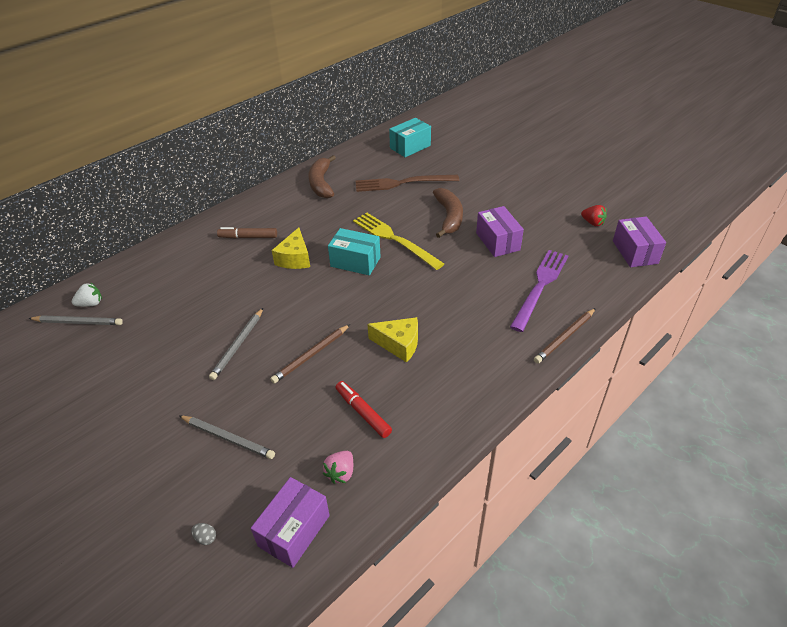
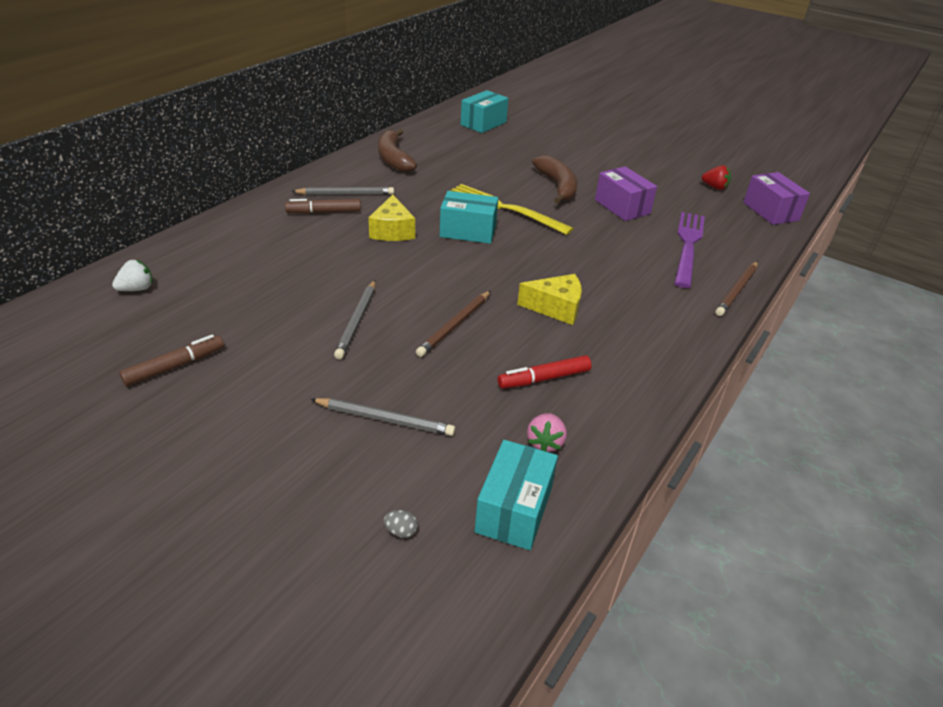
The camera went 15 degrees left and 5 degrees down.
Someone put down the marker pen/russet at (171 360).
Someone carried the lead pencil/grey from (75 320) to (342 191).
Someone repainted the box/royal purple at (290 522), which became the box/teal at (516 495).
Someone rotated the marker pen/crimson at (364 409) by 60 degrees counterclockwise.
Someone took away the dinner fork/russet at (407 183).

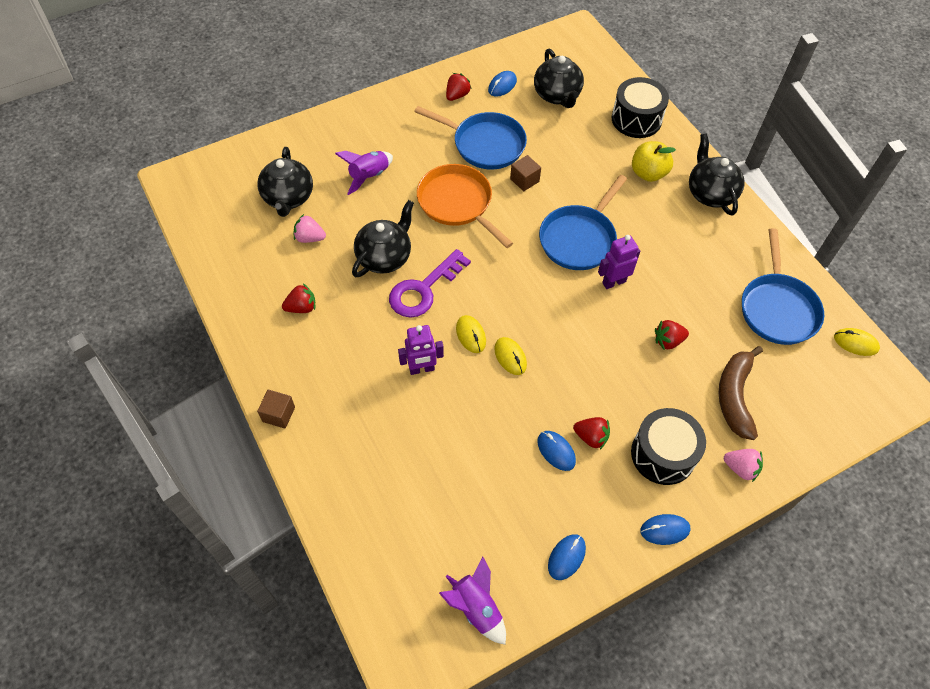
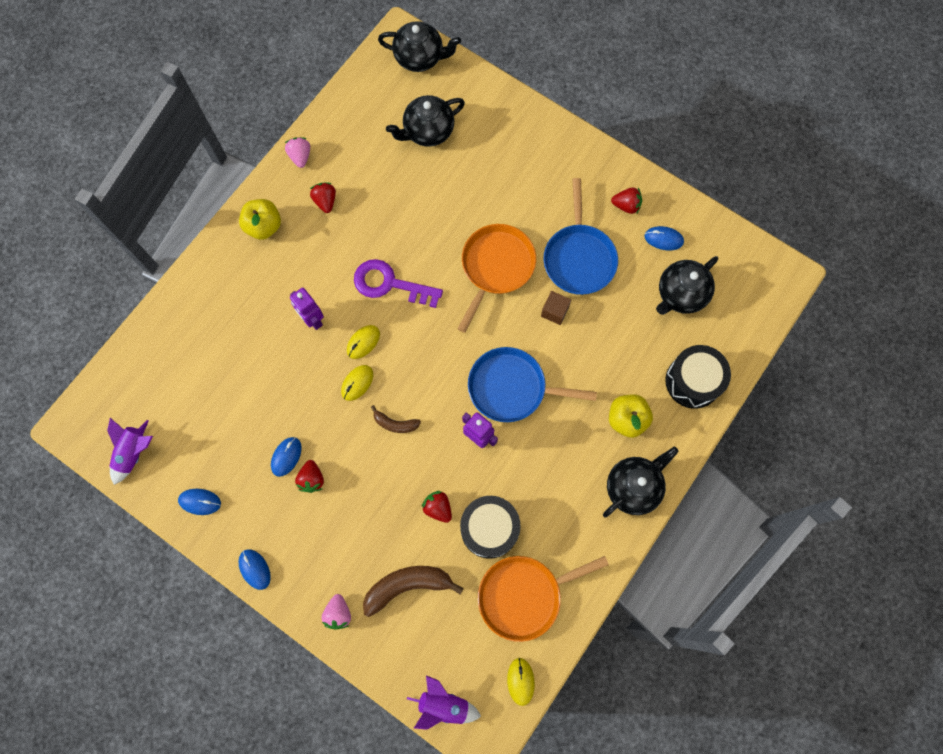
The camera went 65 degrees right and 15 degrees up.
Someone put down the apple/bright yellow at (260 219).
Someone carried the berry/pink from (310 228) to (297 152).
Someone rotated the berry/crimson at (298 298) by 150 degrees counterclockwise.
Someone put down the banana fruit/russet at (396 419).
Someone carried the tea pot/jet-black from (383 238) to (419 46).
Someone carried the rocket/royal purple from (364 173) to (444 702).
Someone carried the toy drum/jet-black from (668 446) to (490 527).
Someone repainted the pan/blue at (783 286), which became the pan/bright orange at (543 599).
Someone took away the solid cube/russet at (276 409).

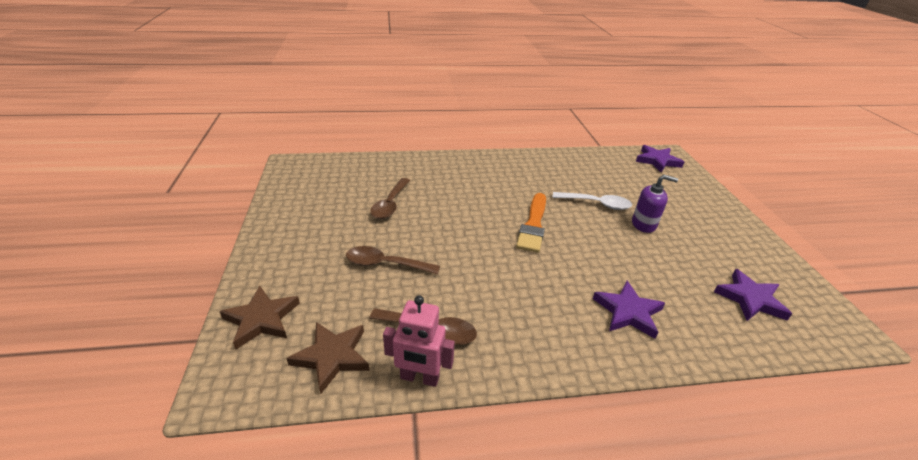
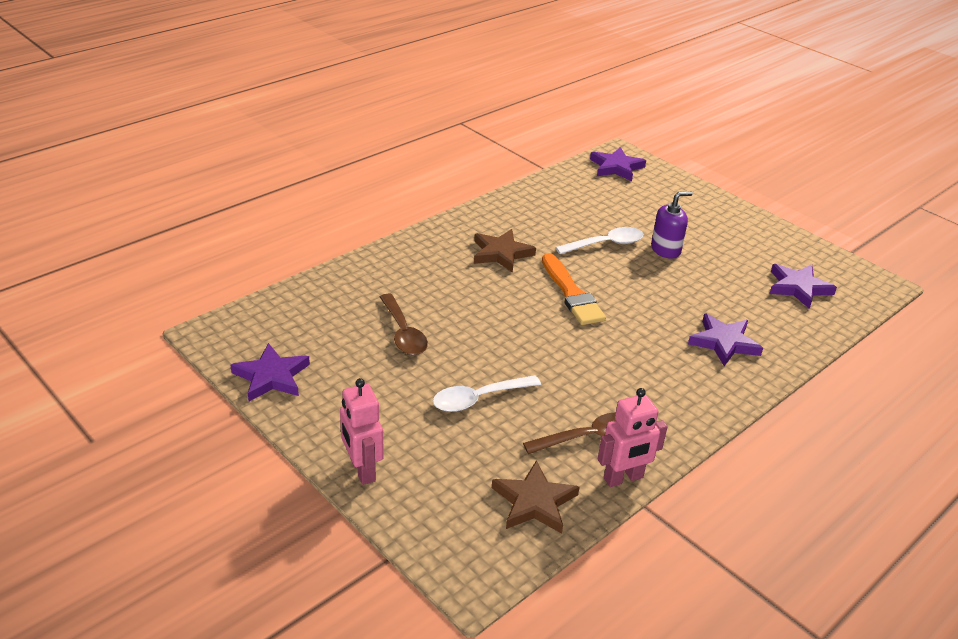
The camera went 35 degrees left and 0 degrees up.
Someone put down the five-pointed star/royal purple at (270 372).
Someone put down the robot/pink at (362 431).
Someone repainted the teaspoon/russet at (393 260), which became the teaspoon/snow-white at (487 393).
Someone carried the five-pointed star/russet from (259 317) to (505 251).

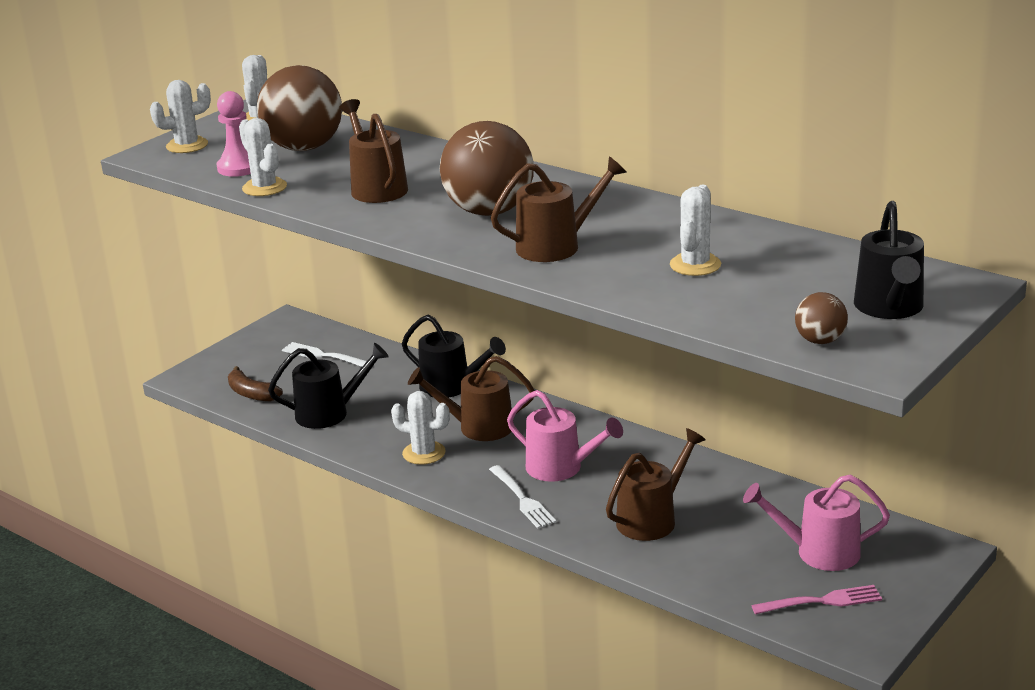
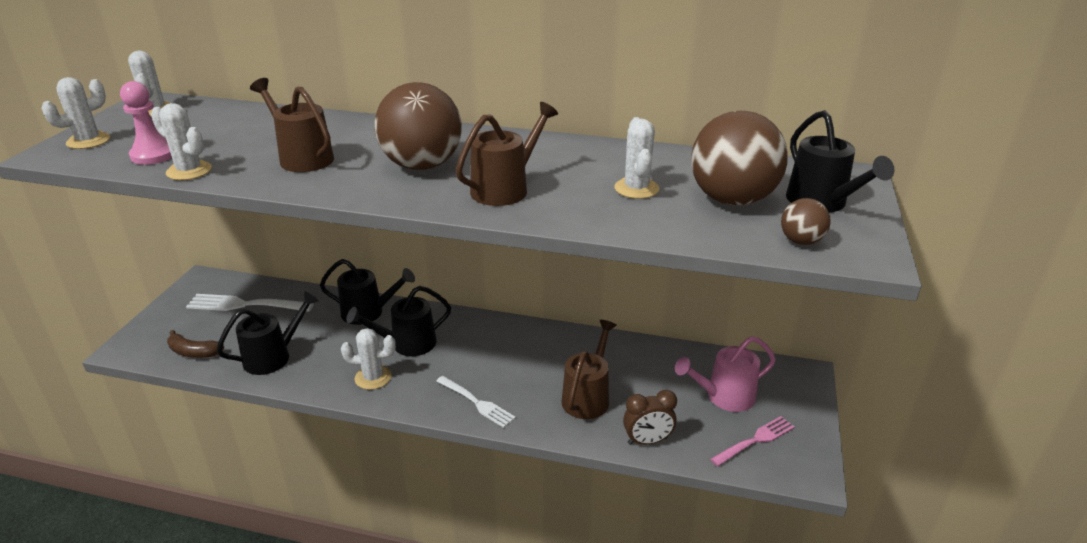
The camera went 25 degrees left and 5 degrees up.
Someone scaled the dinner fork/snow-white at (324 354) by 1.52.
Someone repainted the watering pot/russet at (471 398), which became the watering pot/jet-black at (398 321).
Someone put down the alarm clock/russet at (650 417).
Someone carried the play ball/russet from (299 108) to (739 157).
Someone took away the watering pot/pink at (565 436).

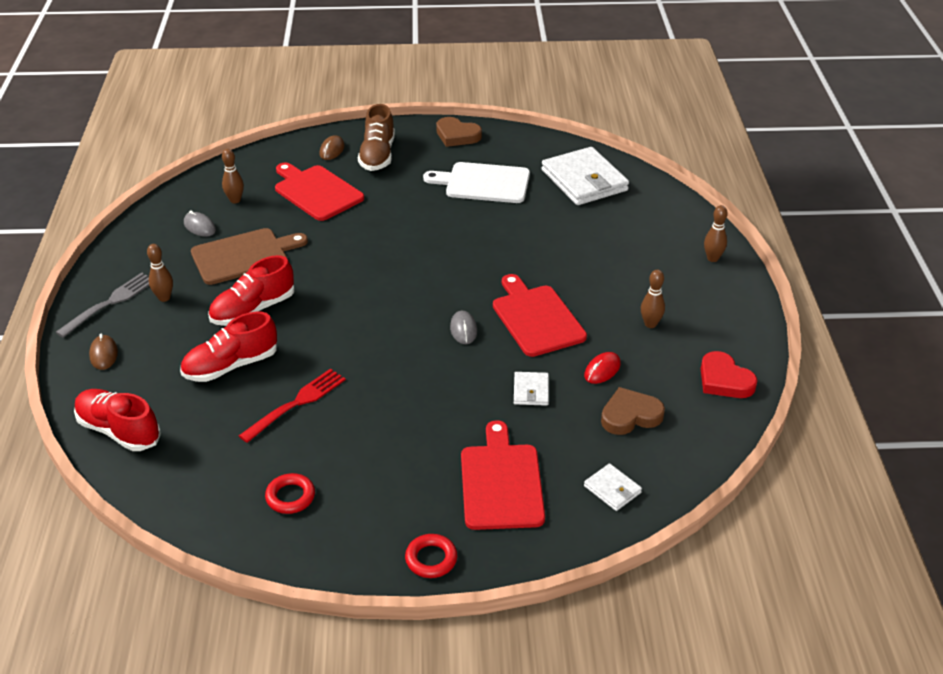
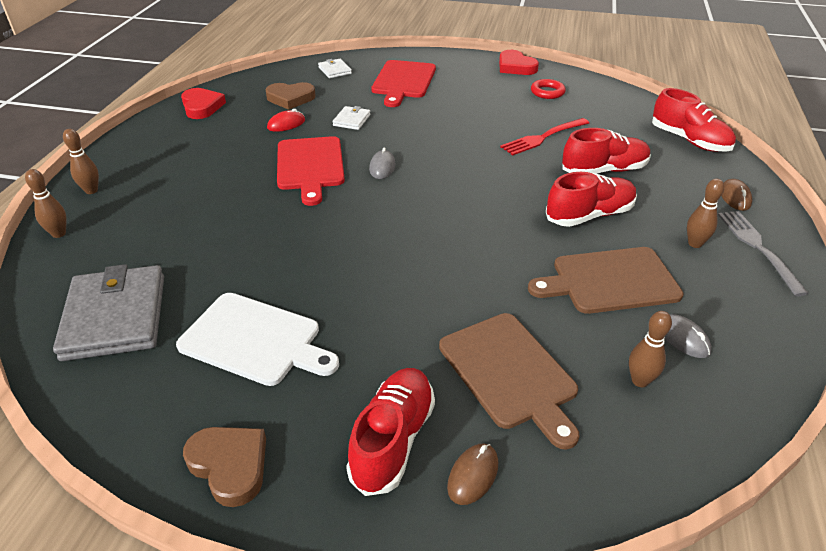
The camera went 165 degrees left and 0 degrees up.
Someone carried the skittle/russet from (653 299) to (46 203).
Someone repainted the wallet/snow-white at (585 176), which became the wallet/grey at (108 312).
Someone repainted the shoe/russet at (376 137), which became the shoe/crimson at (390 432).
Someone repainted the bread board/crimson at (319 191), which became the bread board/russet at (509 381).
Someone put down the love heart/crimson at (519 62).
Someone rotated the dinner fork/grey at (102 305) by 120 degrees clockwise.
Someone took away the hoop/crimson at (431 556).

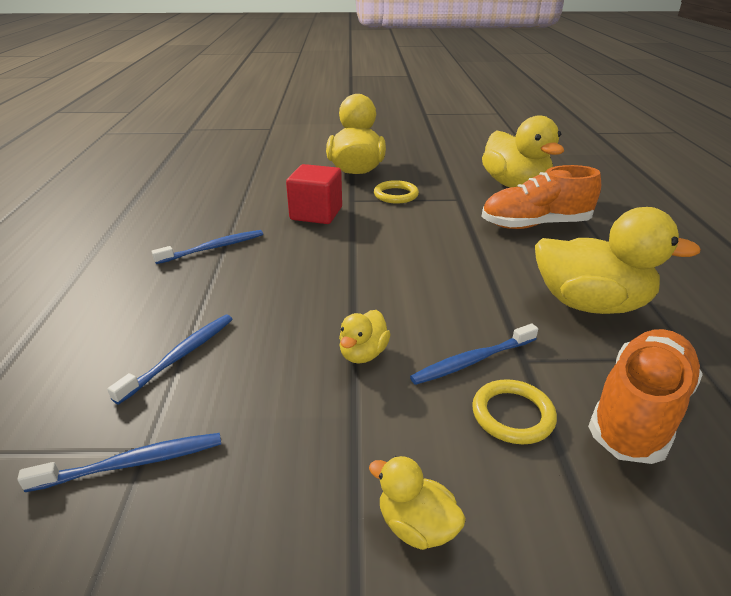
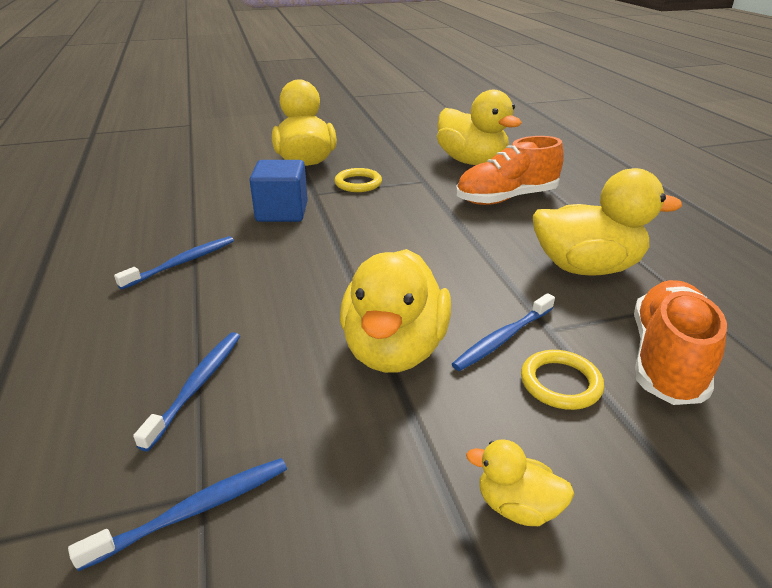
The camera went 15 degrees left and 0 degrees up.
Someone repainted the solid cube/crimson at (314 194), which became the solid cube/blue at (278 191).
Someone scaled the duck/bright yellow at (365 337) by 2.13.

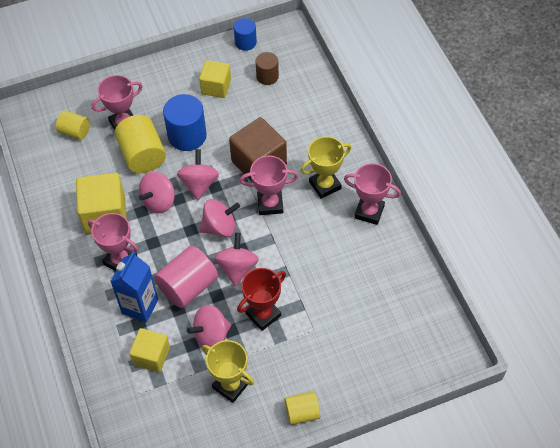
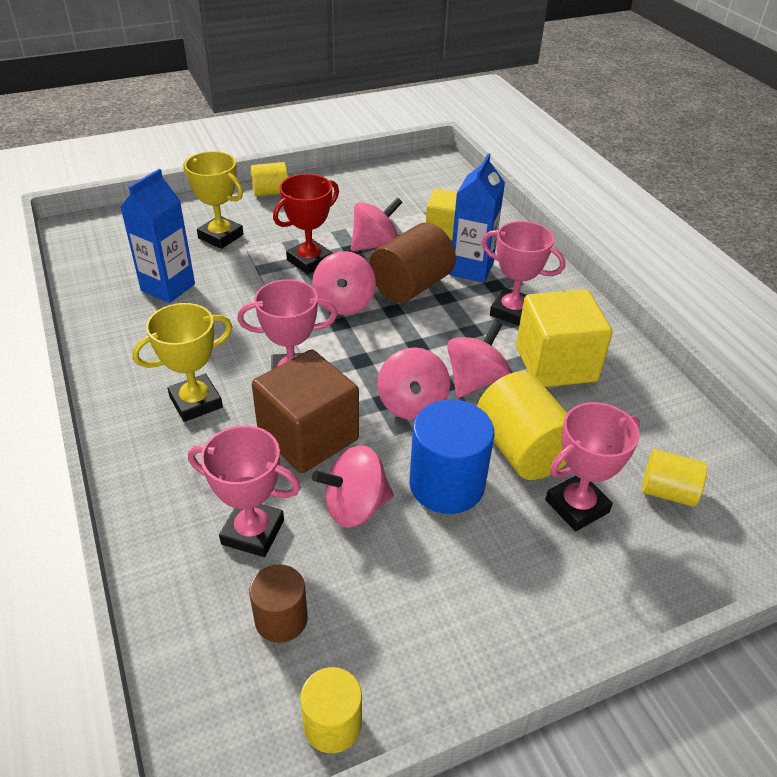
The camera went 175 degrees right and 15 degrees down.
Someone put down the carton/blue at (157 236).
Someone carried the award cup/bright yellow from (228 371) to (213 200).
Someone carried the award cup/pink from (372 194) to (244 491).
Someone repainted the solid cylinder/blue at (245 34), which became the solid cylinder/bright yellow at (331 710).
Someone carried the whirligig/pink from (219 218) to (353 486).
Someone repainted the solid cylinder/pink at (186 276), which became the solid cylinder/russet at (412 263).
Someone took away the solid cube/bright yellow at (215 79).

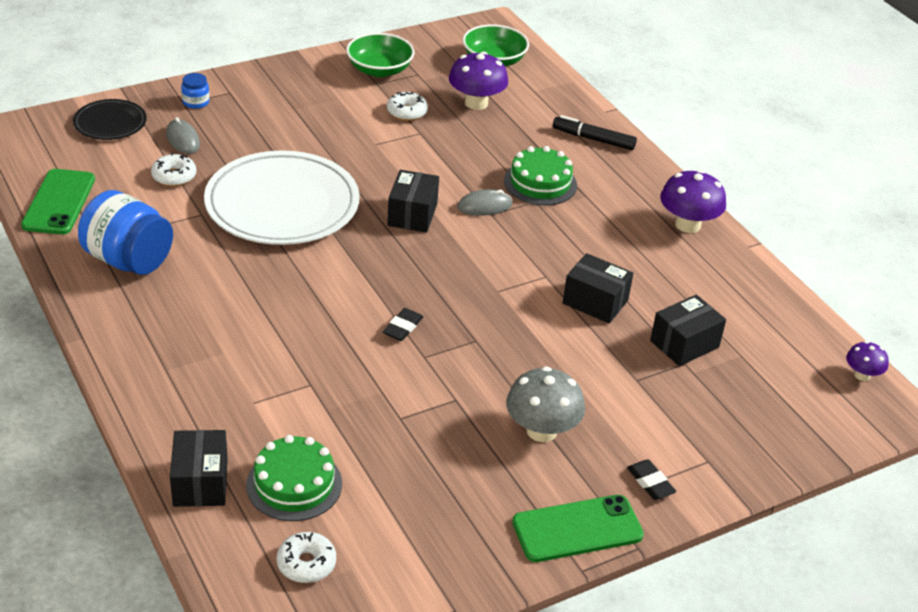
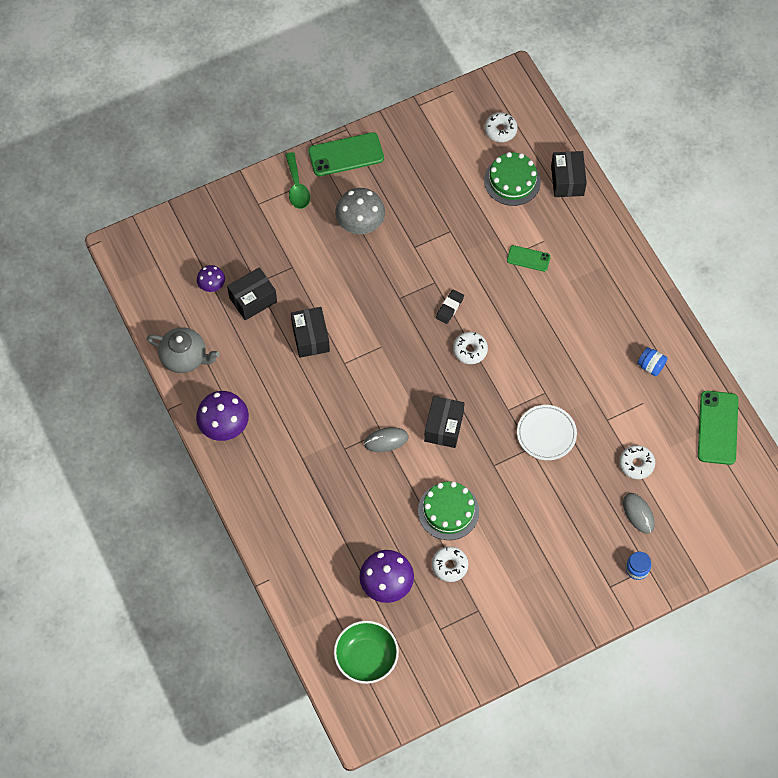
The camera went 175 degrees left and 25 degrees up.
Someone put down the tea pot/grey at (183 350).
Someone carried the toadstool/royal purple from (867 361) to (211 278).
Someone swapped the gum eraser/jet-black at (651 480) for the teaspoon/green at (297 180).
Someone rotated the box/jet-black at (598 288) by 45 degrees clockwise.
Someone carried the cake/green from (540 175) to (448 510).
Someone put down the doughnut/snow-white at (470 348).
Someone put down the phone/green at (529 258).
Someone scaled the plate/snow-white at (282 197) by 0.50.
Someone scaled the jam jar/blue at (125 232) by 0.45.
Someone took away the plate/jet-black at (110 119).
Someone took away the deep dish/green at (380 55).
Someone took away the marker pen/jet-black at (595 132).

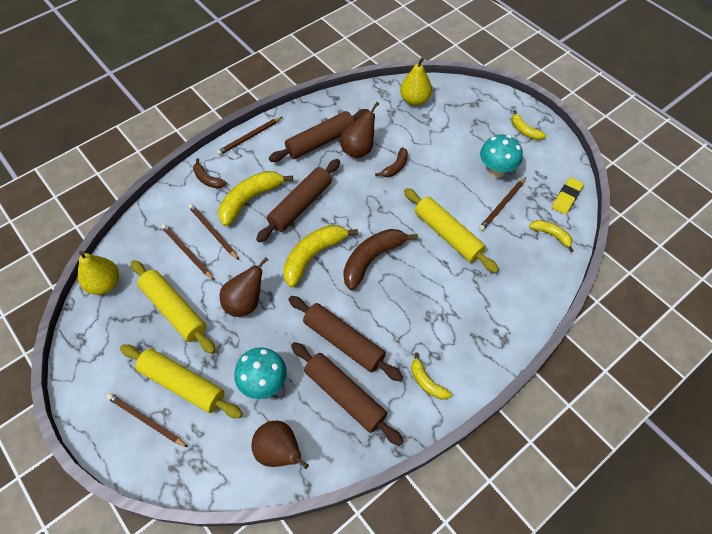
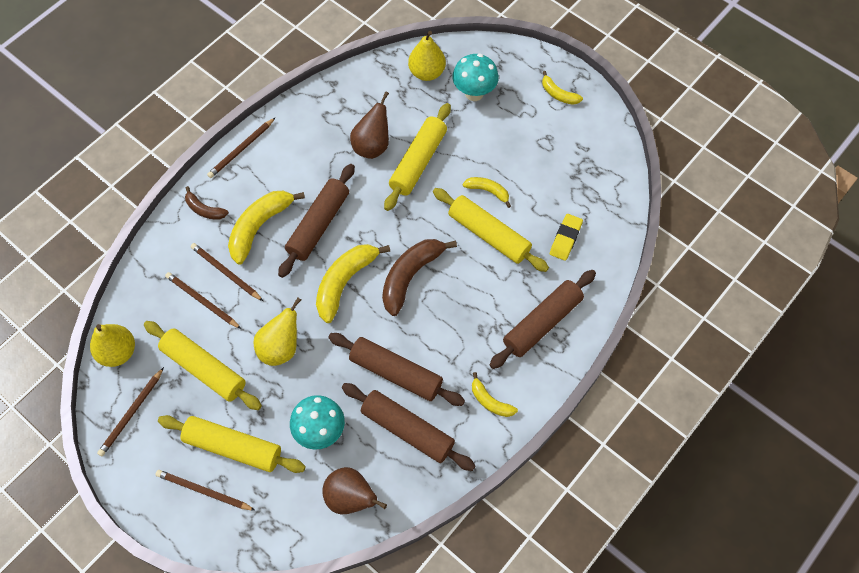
The camera went 10 degrees left and 5 degrees up.
Someone carried the lead pencil/russet from (502 204) to (130 412).
Someone repainted the pear/russet at (244 287), which became the pear/bright yellow at (277 331).
Someone swapped the banana fruit/russet at (391 162) for the dough roller/bright yellow at (417 157).
Someone carried the toadstool/teal from (501 156) to (475 77).
Someone carried the banana fruit/bright yellow from (551 236) to (487 192).
Someone carried the dough roller/russet from (319 135) to (542 319).
Someone carried the gum eraser/bright yellow from (568 195) to (566 237).

